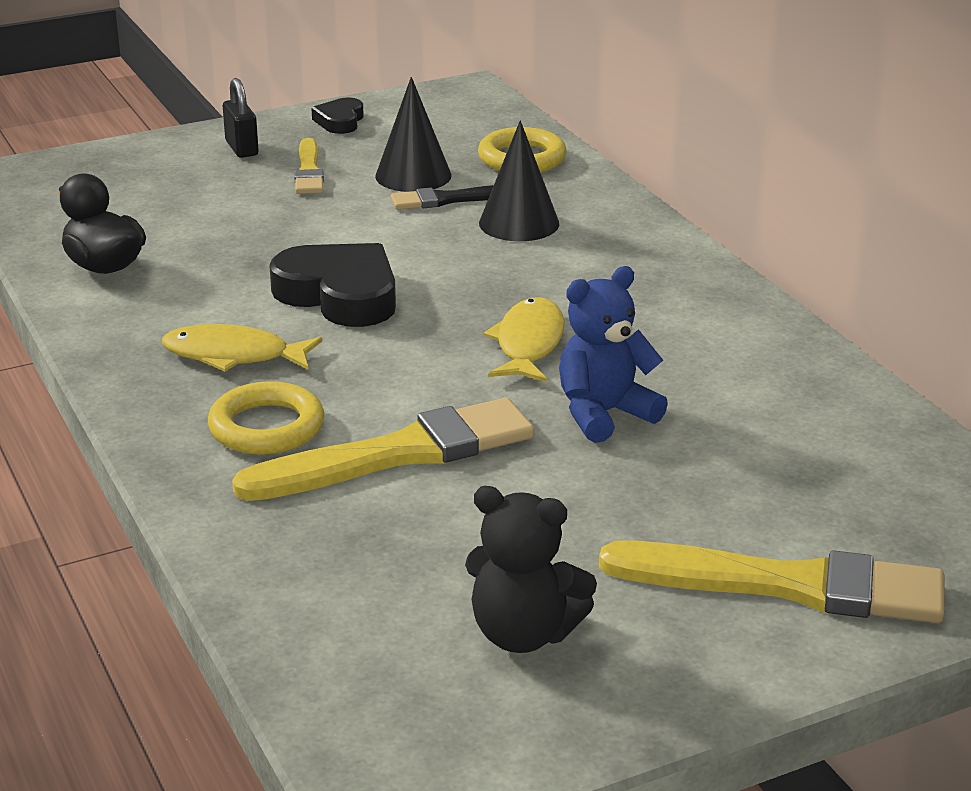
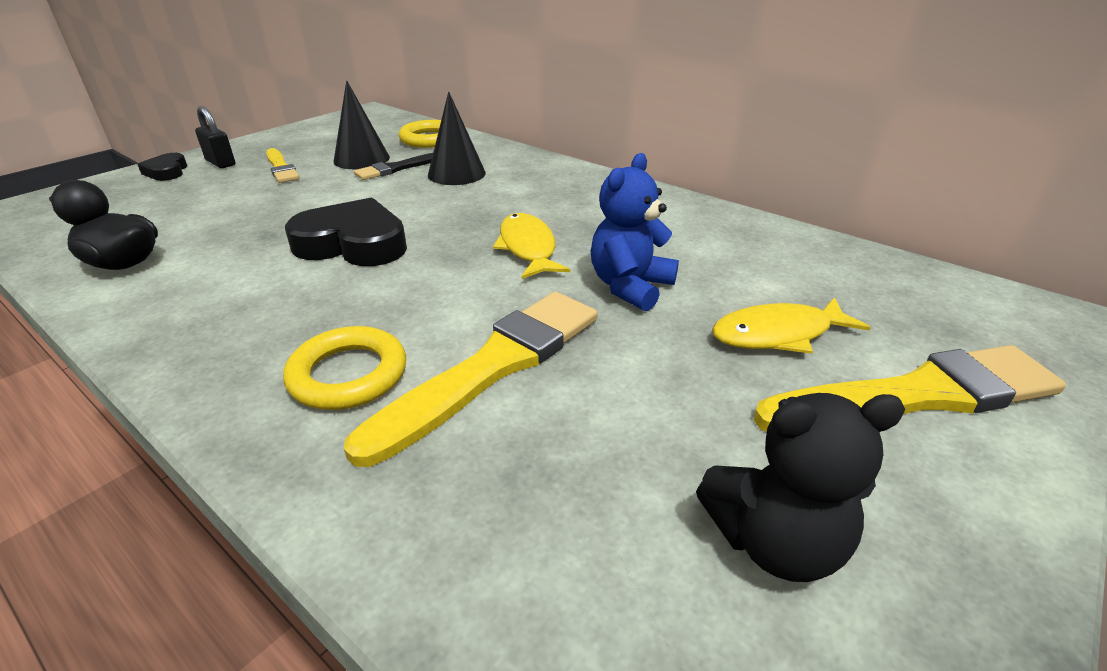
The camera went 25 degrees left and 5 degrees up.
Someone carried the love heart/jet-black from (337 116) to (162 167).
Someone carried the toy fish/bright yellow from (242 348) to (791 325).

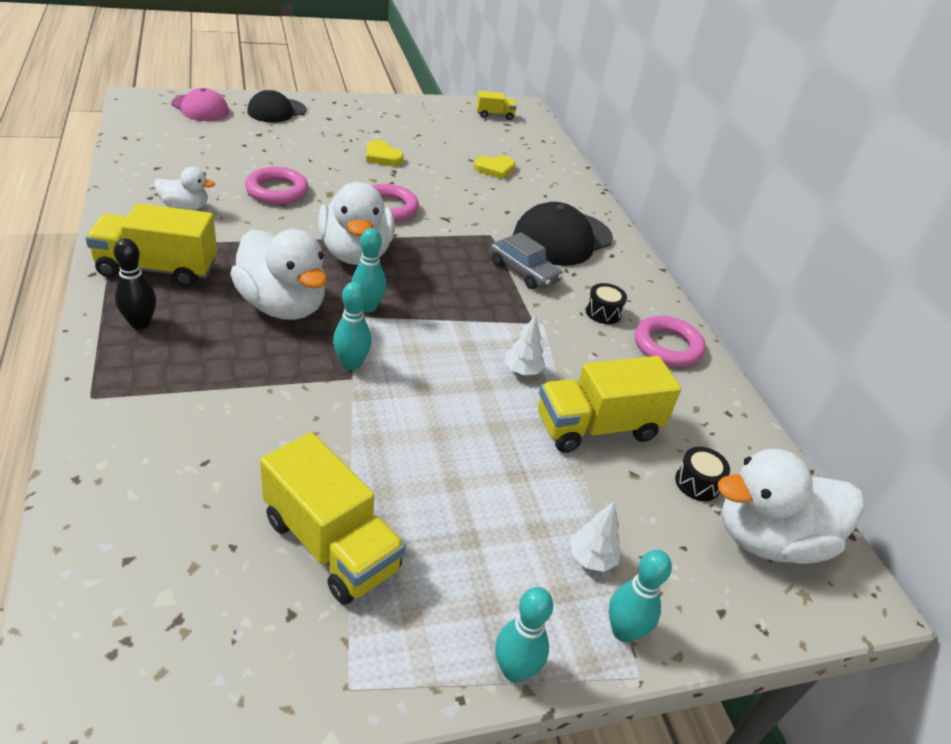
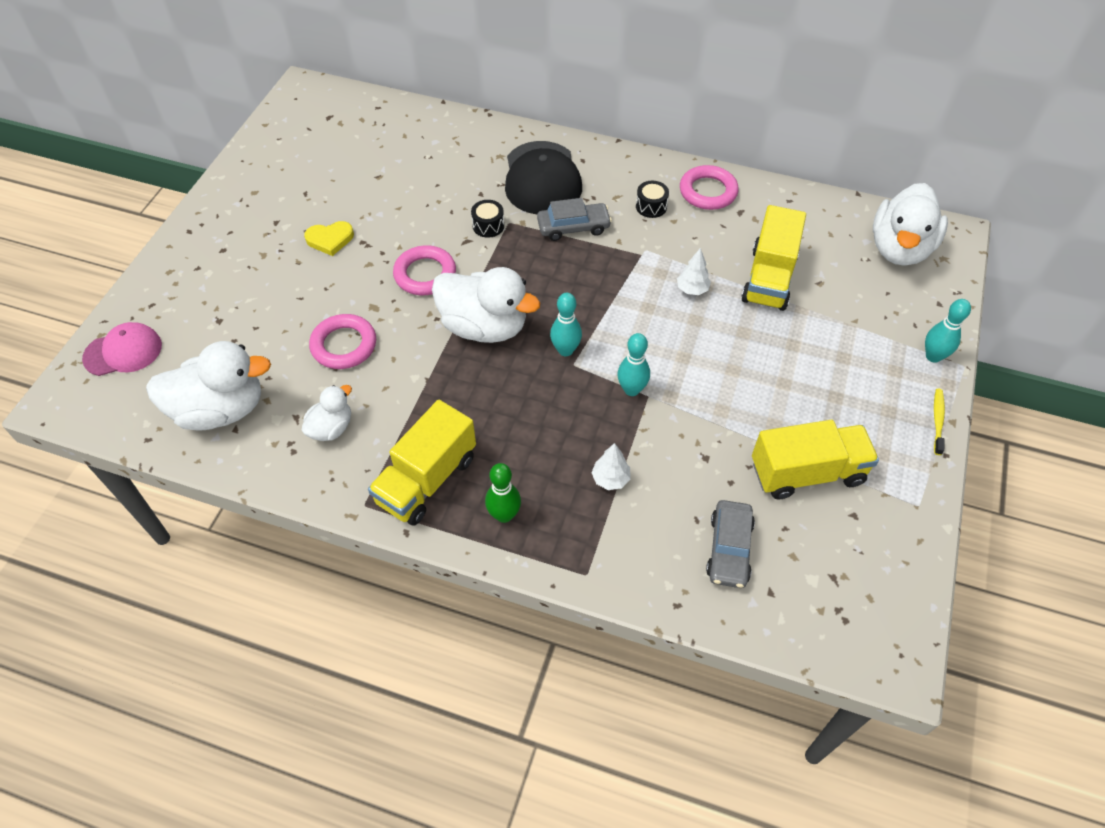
The camera went 50 degrees left and 15 degrees up.
Someone carried the duck/snow-white from (278 274) to (208 386).
Someone carried the toy drum/jet-black from (702 474) to (487 219).
Someone repainted the skittle/jet-black at (135 283), which became the skittle/green at (503 493).
Someone carried the fir tree/snow-white from (595 537) to (611 466).
Someone put down the automobile/grey at (730 544).
Someone swapped the skittle/teal at (524 634) for the dental brush/bright yellow at (939 422).
Someone took away the baseball cap/jet-black at (276 106).
Someone took away the love heart/bright yellow at (495 168).
Someone took away the lorry/bright yellow at (496 105).

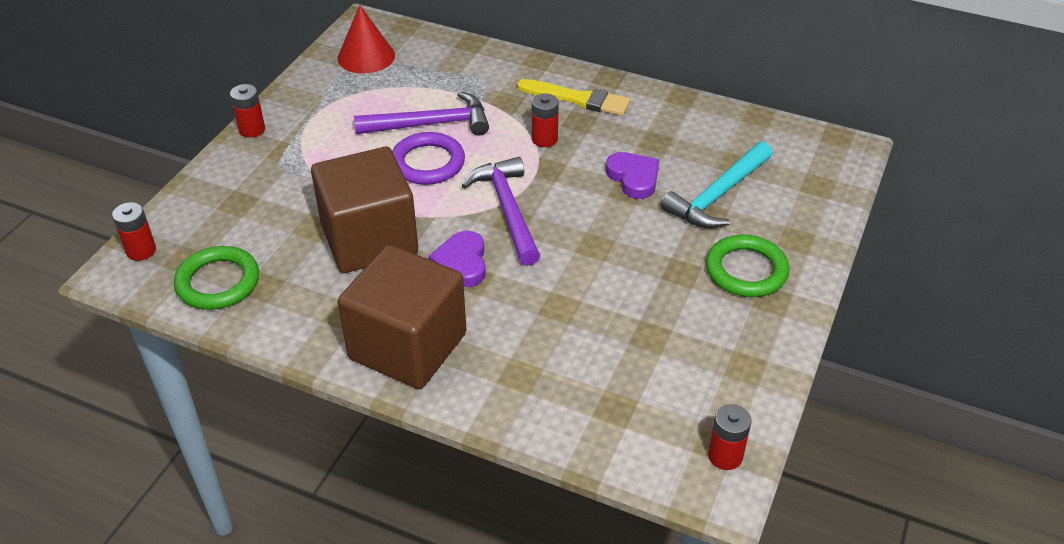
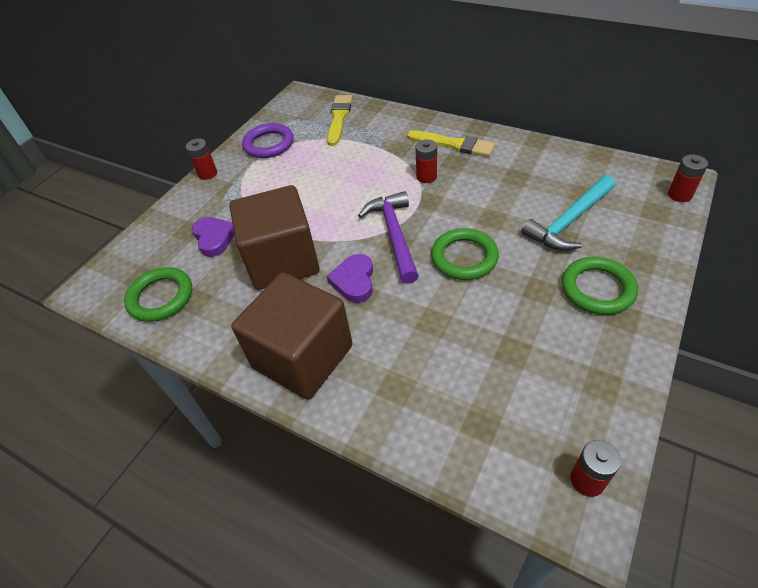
The camera went 10 degrees right and 5 degrees up.
Someone carried the love heart/royal purple from (632 175) to (213 237).
Someone carried the hoop/royal purple from (428 158) to (268 140).
Someone put down the paintbrush/bright yellow at (340 120).
Someone put down the hoop/green at (465 254).
Someone carried the battery/crimson from (134 231) to (688 178).
Someone took away the solid cone/crimson at (366 39).
Someone took away the claw hammer/royal purple at (421 113).

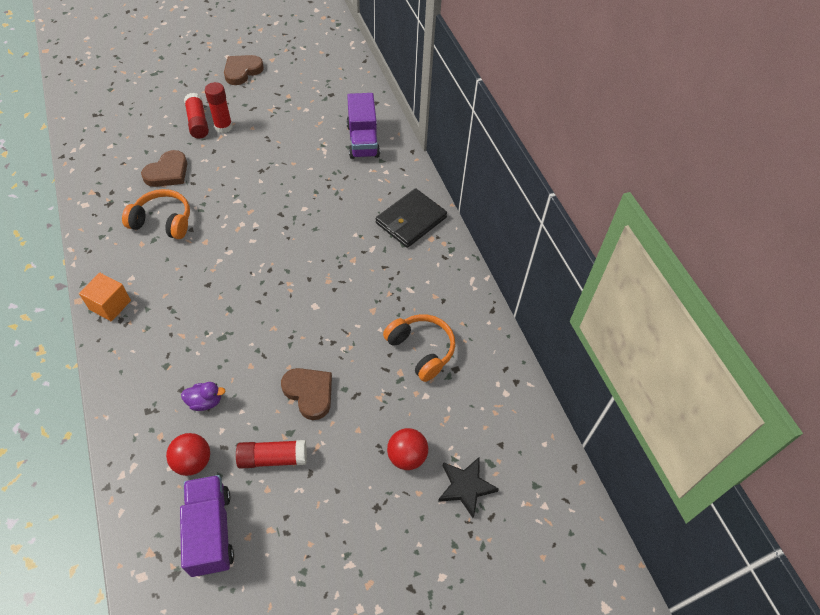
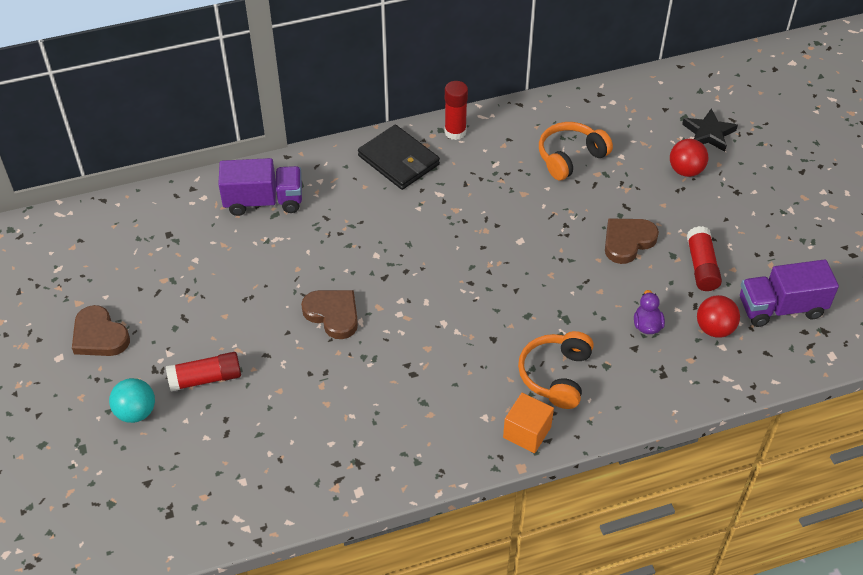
The camera went 85 degrees left and 5 degrees down.
Someone put down the play ball/teal at (132 400).
Someone carried the love heart/russet from (164 168) to (329 314).
Someone carried the glue/crimson from (219 107) to (456 110).
Someone carried the headset/bright orange from (156 214) to (556 370).

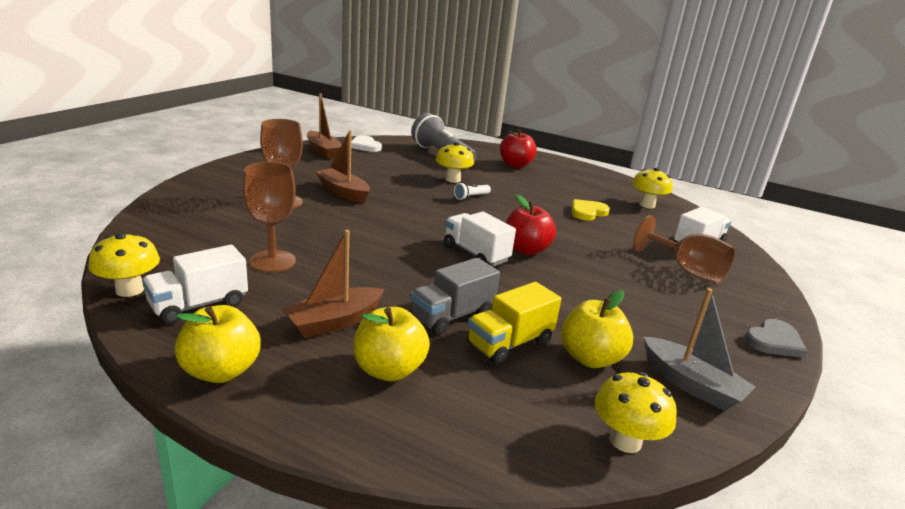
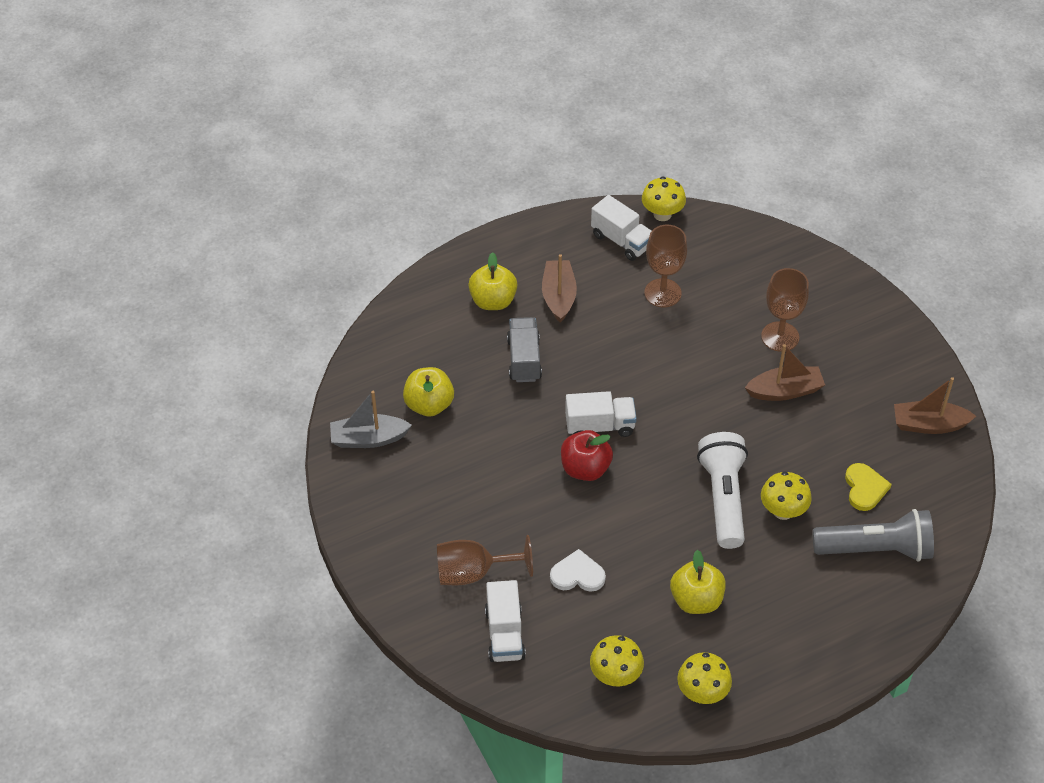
The camera went 130 degrees right and 25 degrees up.
Someone carried the love heart/snow-white from (366 143) to (578 570).
Someone rotated the lorry/snow-white at (195 284) by 135 degrees clockwise.
Someone carried the apple/bright yellow from (217 344) to (698 582).
Someone carried the toadstool/bright yellow from (636 412) to (704 678).
Someone scaled the pocket torch/snow-white at (472 191) by 2.36.
Someone carried the love heart/bright yellow from (591 209) to (868 487).
Someone took away the lorry/bright yellow at (514 323).
Someone took away the apple/crimson at (518 148).
Someone took away the love heart/grey at (776 338).

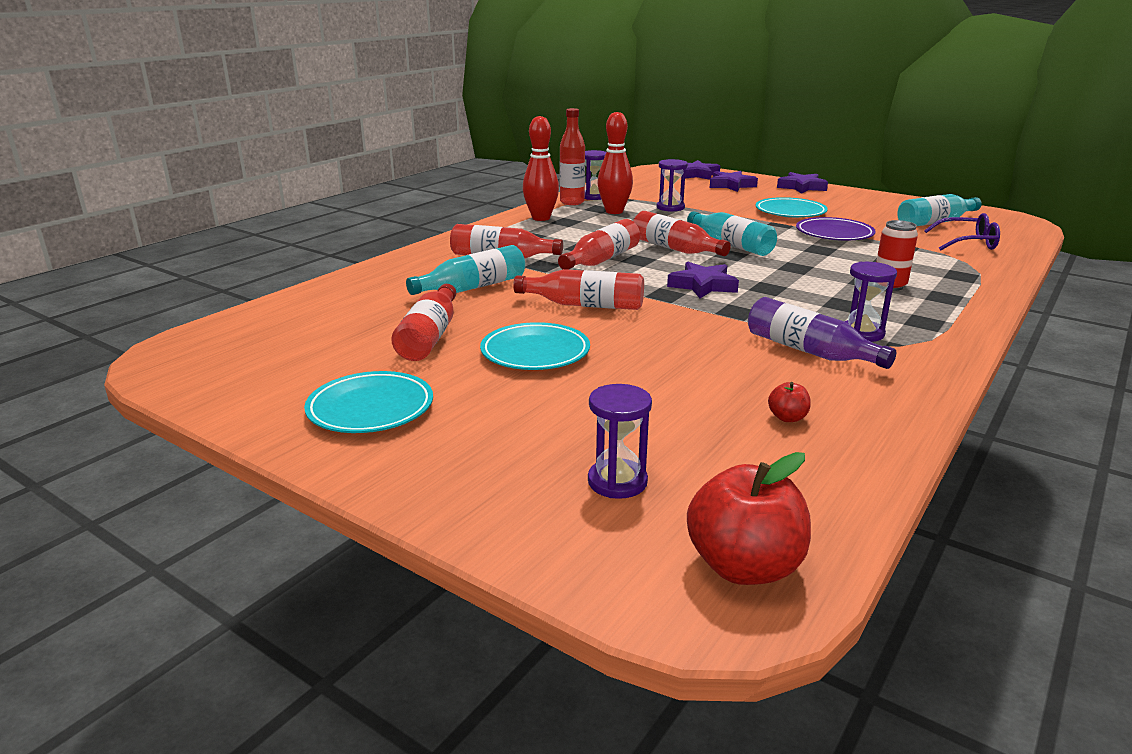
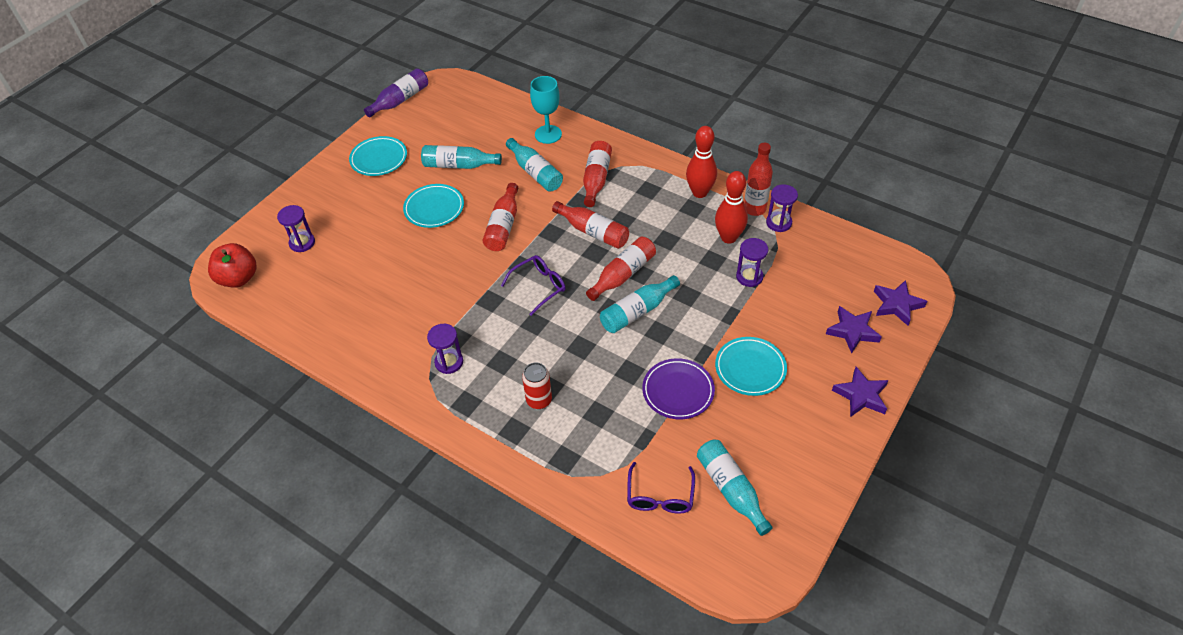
The camera went 90 degrees right and 25 degrees up.
Someone carried the bottle/royal purple from (822 333) to (396 92).
Someone repainted the bottle/crimson at (423 322), which became the bottle/teal at (461 157).
Someone swapped the five-pointed star/royal purple at (703 280) for the glasses/royal purple at (533 285).
Someone put down the wine glass/teal at (546 110).
Someone took away the apple/crimson at (789 402).

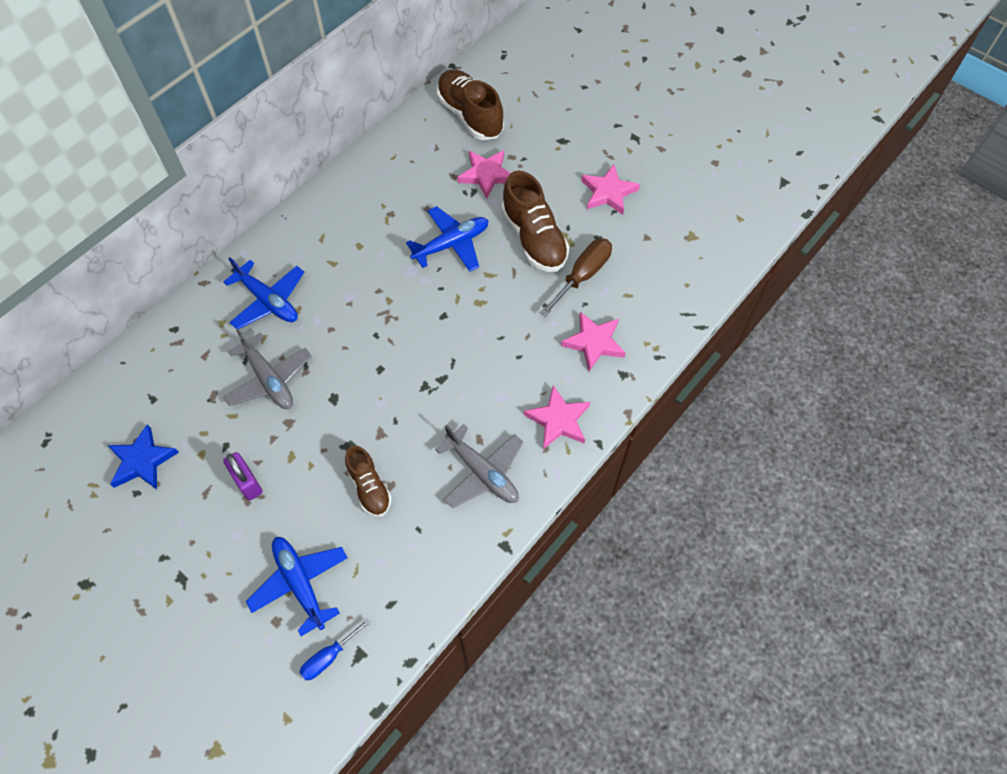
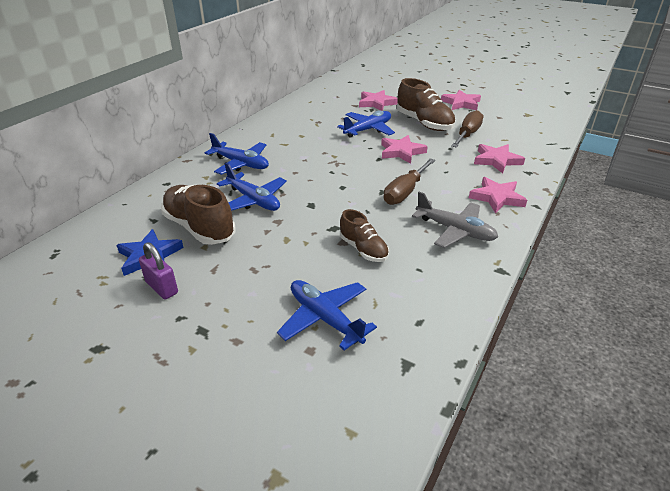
The camera went 10 degrees left and 25 degrees down.
Someone carried the lock/royal purple from (243 476) to (158 270).
Someone carried the shoe/russet from (470 104) to (198 215).
Someone repainted the toy plane/grey at (267 369), which became the toy plane/blue at (252 187).
Someone put down the five-pointed star/pink at (404 149).
Someone put down the hand screwdriver/russet at (409 182).
Someone took away the hand screwdriver/blue at (335 649).

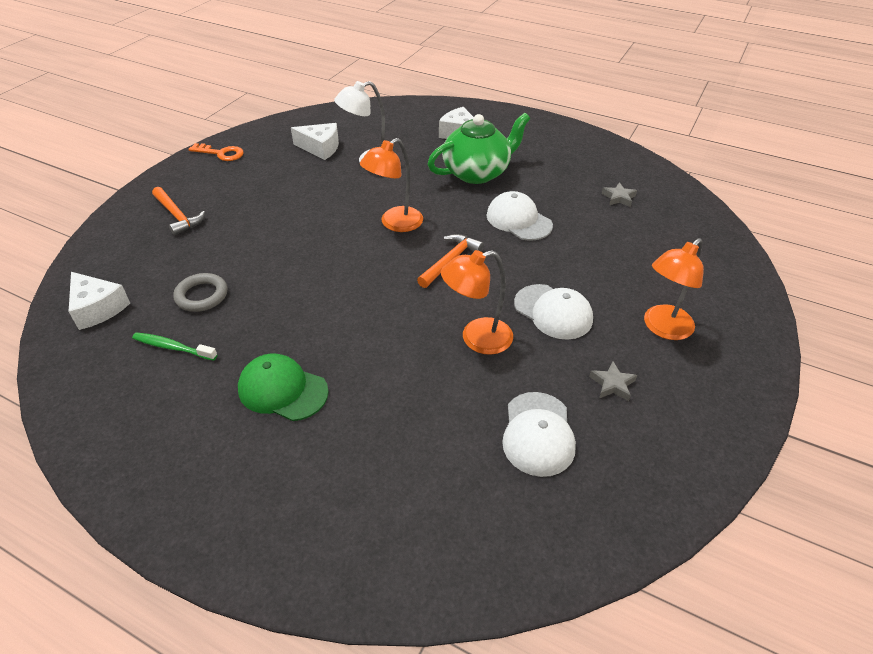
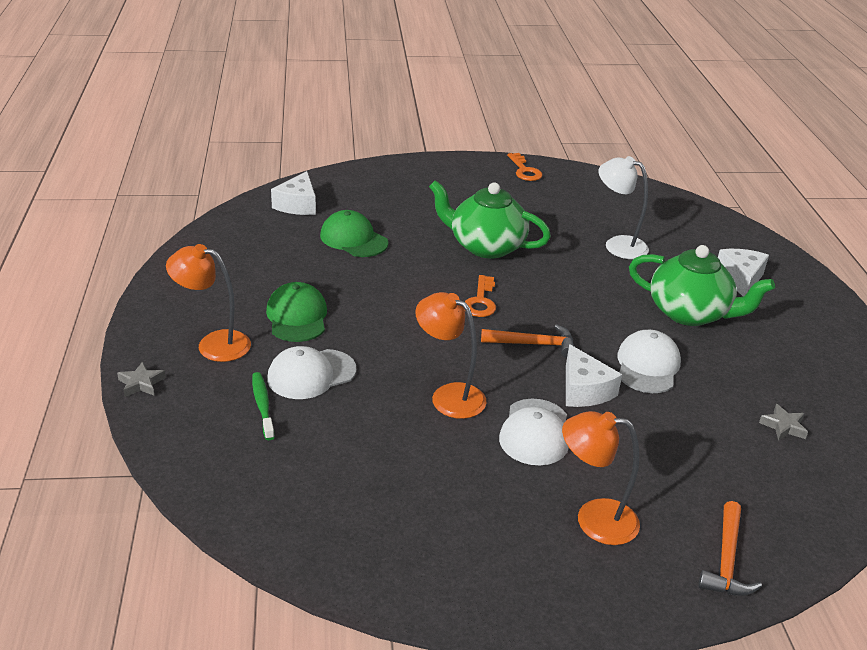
The camera went 55 degrees right and 10 degrees down.
Someone carried the five-pointed star/grey from (613 381) to (141 379).
Someone carried the desk lamp/bright orange from (391 185) to (208 303).
Someone carried the dental brush/green from (174 346) to (263 406).
Someone carried the baseball cap/snow-white from (539 434) to (311 372).
Someone swapped the hoop/grey at (200 292) for the baseball cap/green at (354 233).
Someone put down the tea pot/green at (490 219).
Someone put down the door key/bright orange at (480 296).
Someone carried the piece of cheese/snow-white from (315 141) to (594 375).
Someone carried the claw hammer/bright orange from (178 211) to (730 548).

